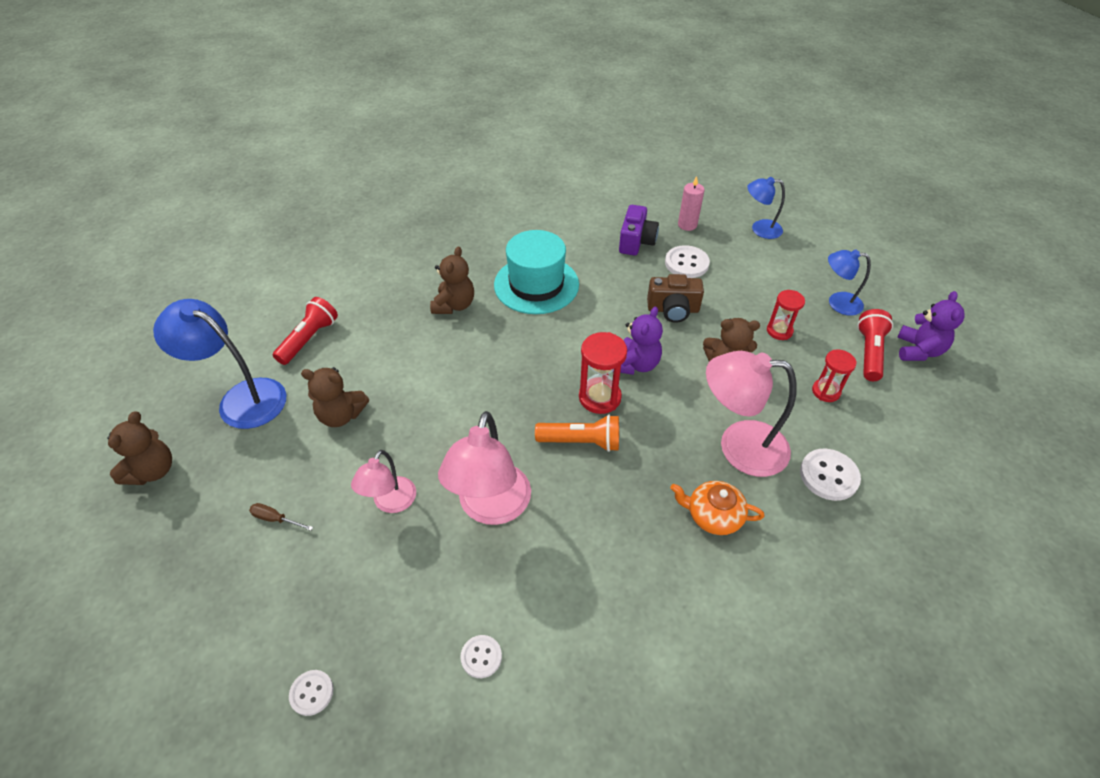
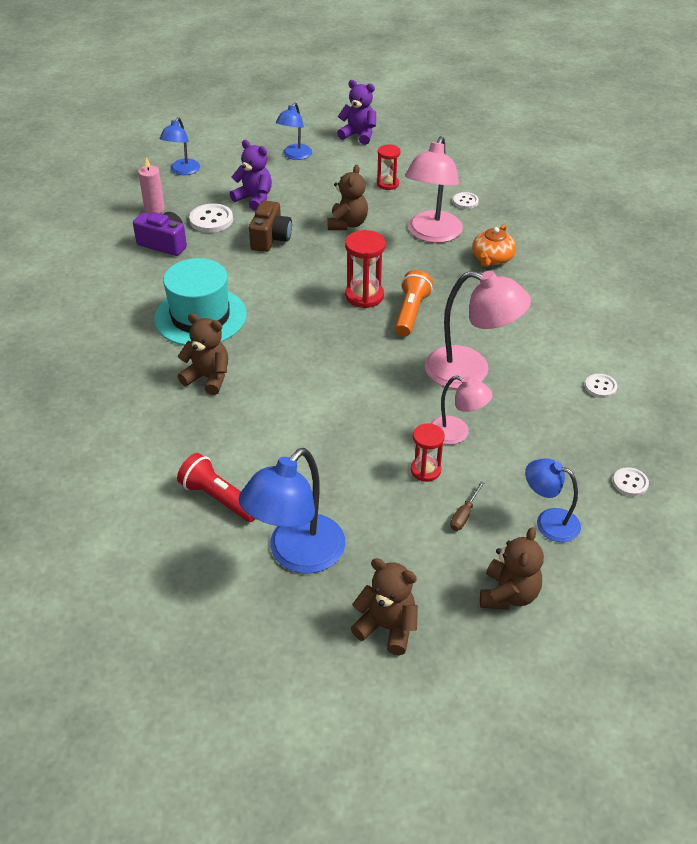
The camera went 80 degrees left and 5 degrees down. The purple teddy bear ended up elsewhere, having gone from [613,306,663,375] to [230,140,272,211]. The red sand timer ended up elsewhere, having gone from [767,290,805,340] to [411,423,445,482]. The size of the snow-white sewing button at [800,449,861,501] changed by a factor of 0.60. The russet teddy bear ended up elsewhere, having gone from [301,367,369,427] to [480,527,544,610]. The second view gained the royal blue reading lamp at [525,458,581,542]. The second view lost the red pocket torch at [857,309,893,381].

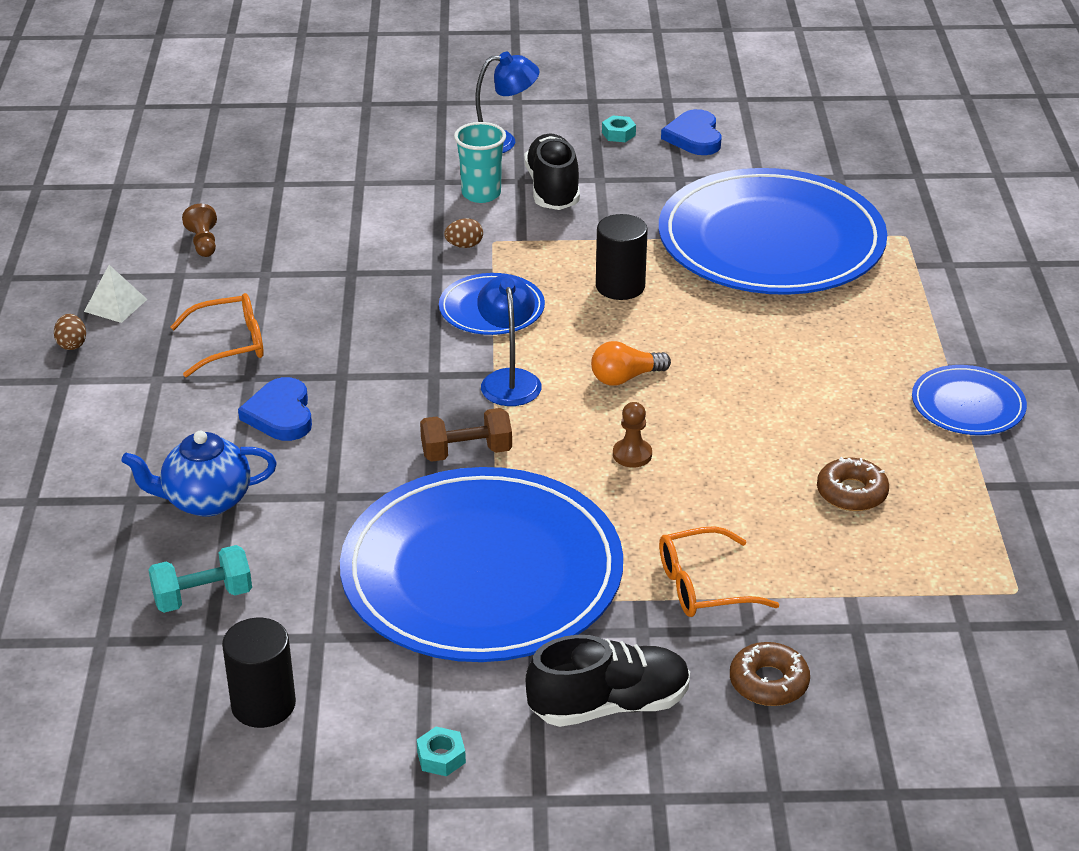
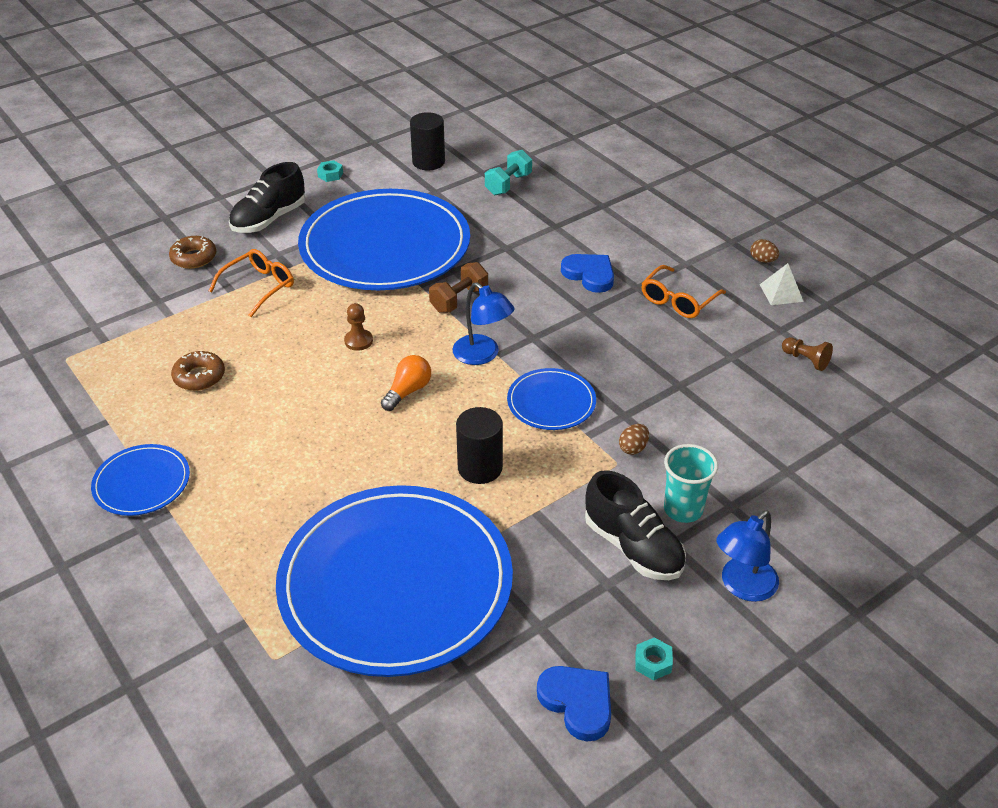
The camera went 145 degrees right and 5 degrees up. The second view lost the royal blue teapot at [121,431,277,517].

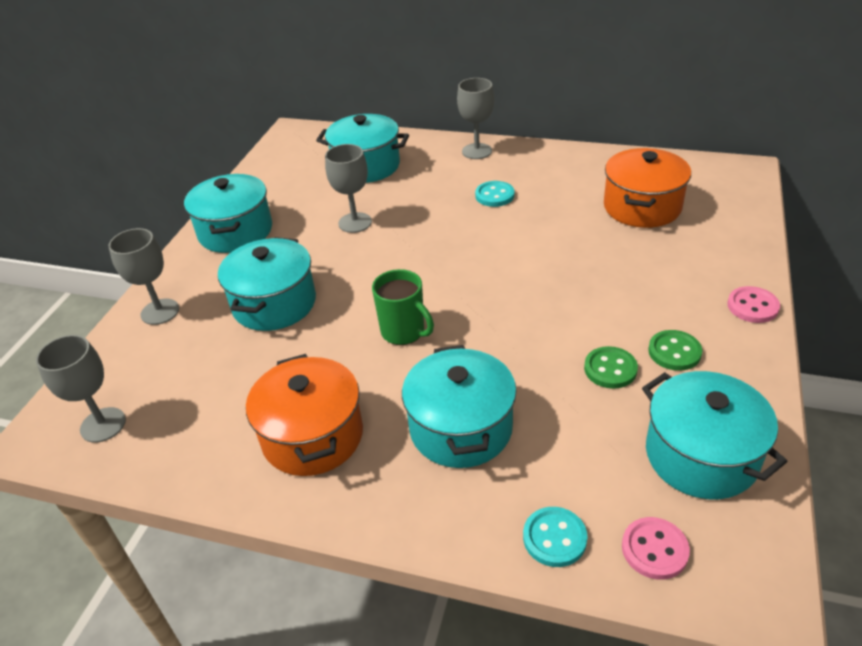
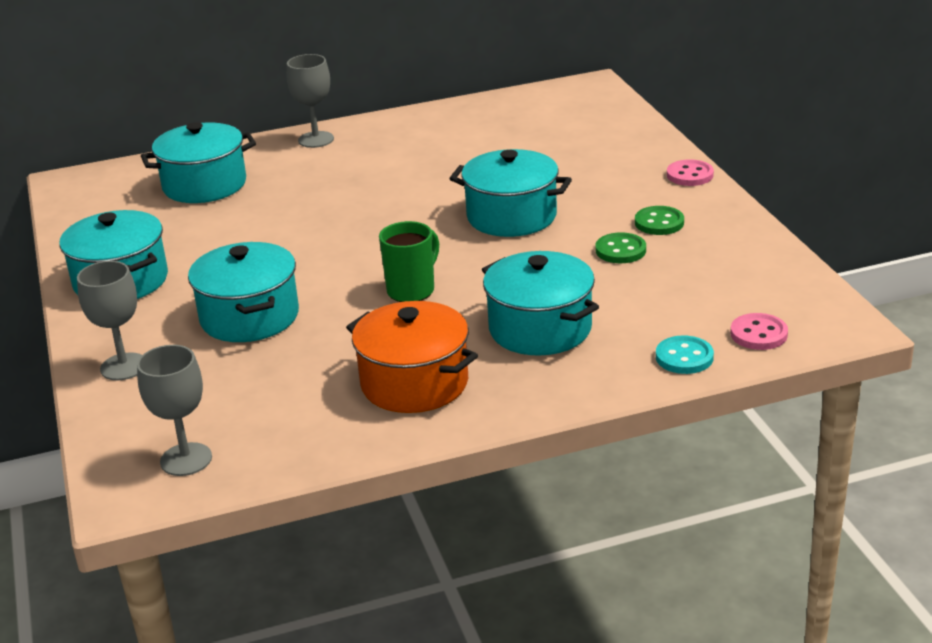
The camera went 35 degrees left and 10 degrees down. The emerald coffee mug at [372,269,434,345] ended up facing another way, 60 degrees counterclockwise from before. The aqua stockpot ended up elsewhere, having gone from [642,371,787,499] to [449,149,572,237]. The second view lost the grey chalice at [325,144,372,233]. The second view lost the aqua sewing button at [475,181,514,207]. The second view lost the bright orange stockpot at [604,148,691,228].

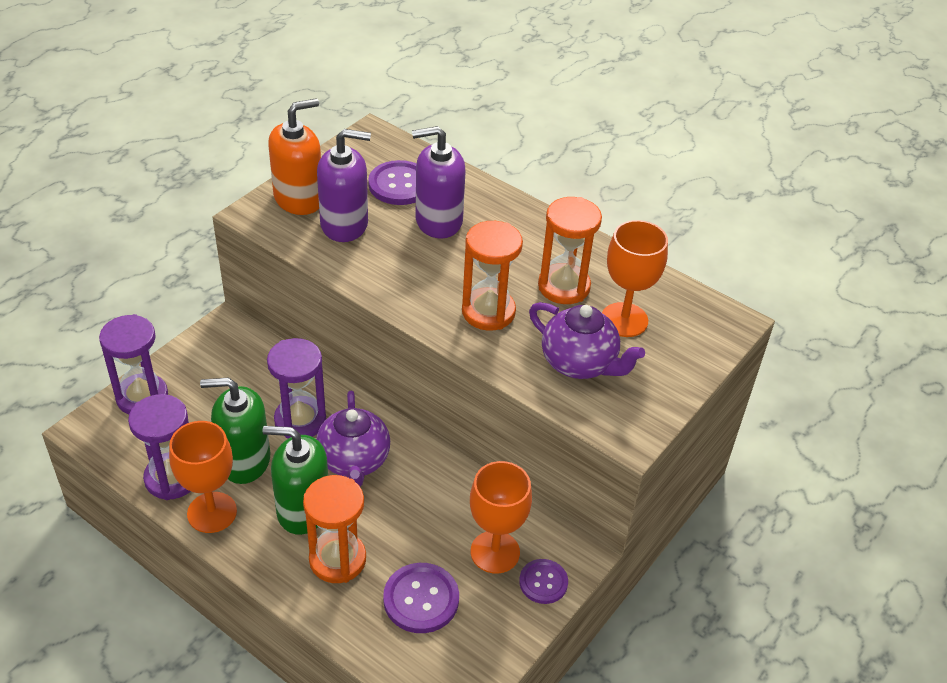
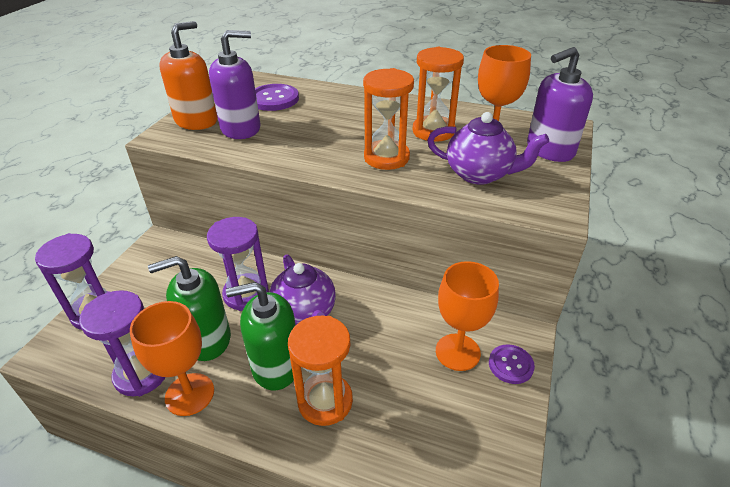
The camera went 15 degrees left and 5 degrees down. The purple pump bottle ended up elsewhere, having gone from [412,126,466,239] to [527,47,593,162]. The second view lost the purple sewing button at [383,563,459,633].

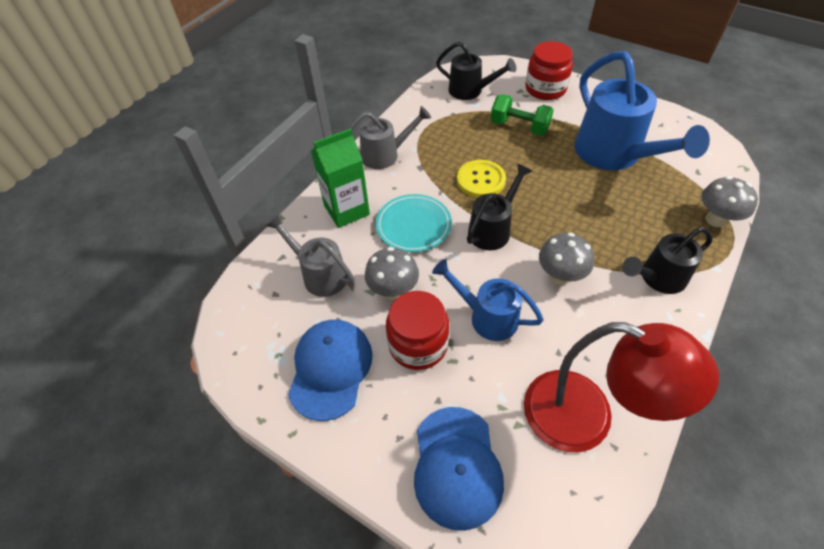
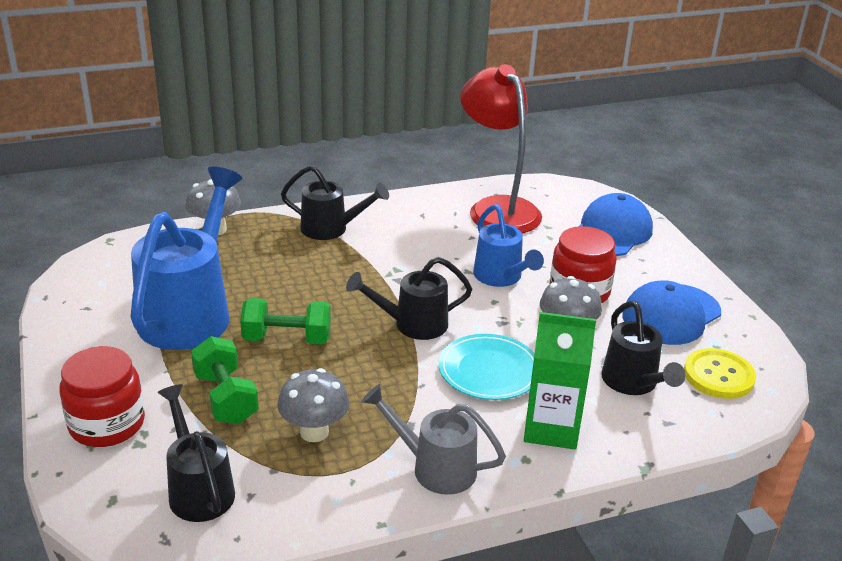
The camera went 145 degrees left and 20 degrees down. The second view gained the emerald dumbbell at [240,298,331,345]. The grey fungus ended up elsewhere, having gone from [539,233,594,285] to [277,368,349,442]. What was the grey sprinkling can at [266,215,355,297] turned into the ebony sprinkling can at [601,301,686,395]. The golden sewing button ended up elsewhere, having gone from [457,160,506,198] to [684,348,756,399].

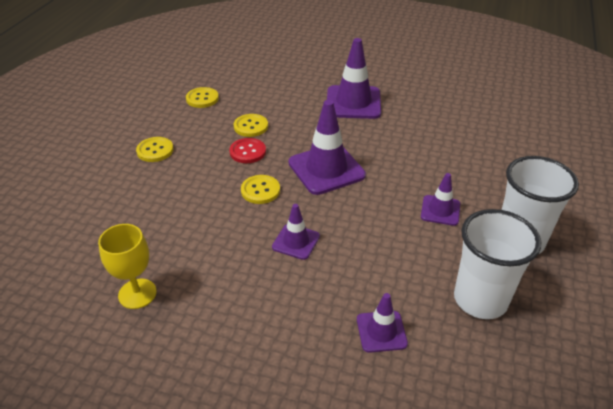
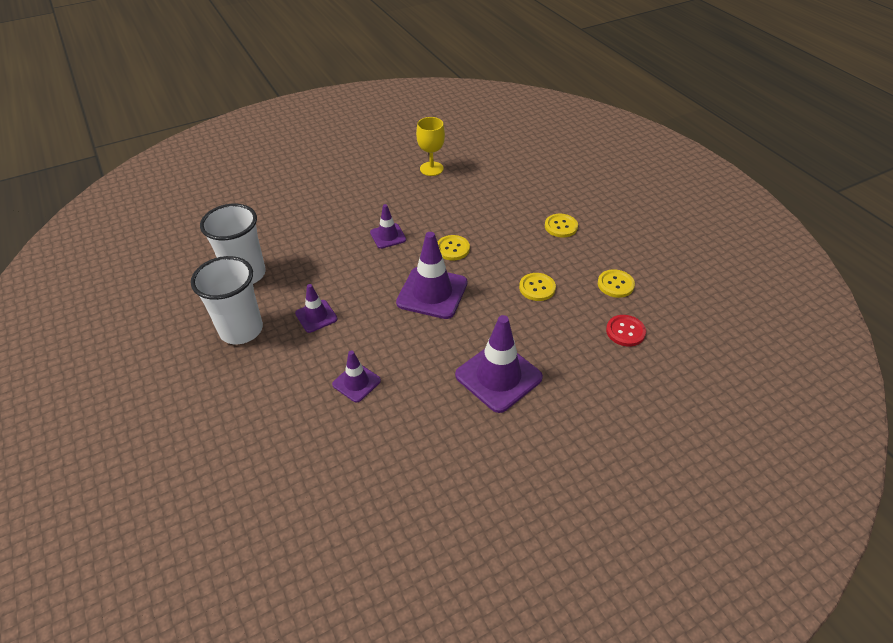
The camera went 135 degrees right and 5 degrees up. The purple road cone ended up elsewhere, having gone from [357,293,408,353] to [332,350,381,402]. The red sewing button ended up elsewhere, having gone from [229,138,266,163] to [606,315,646,347].

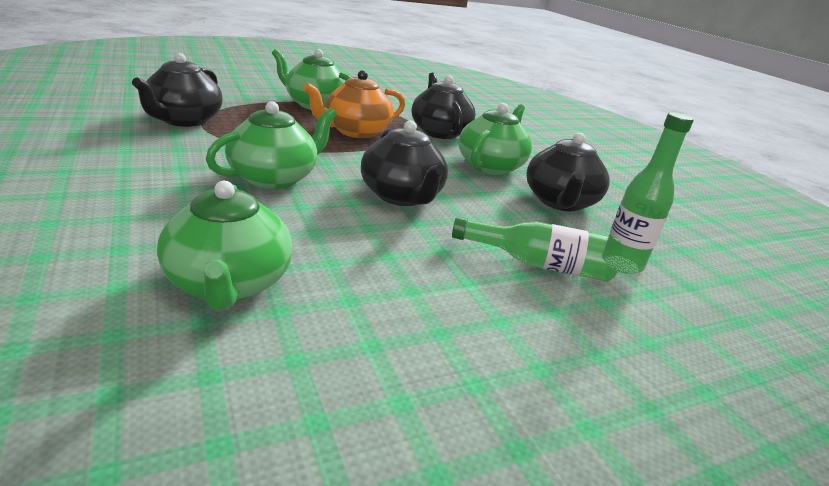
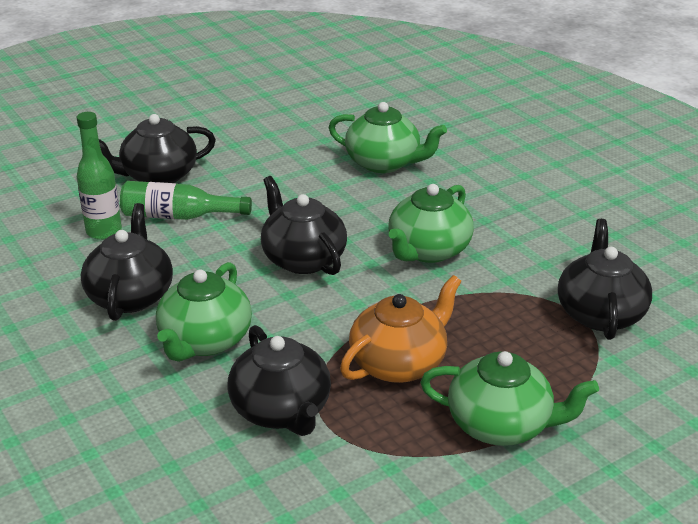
The camera went 175 degrees right and 5 degrees up. The second view gained the ebony teapot at [99,114,216,183]. The emerald teapot at [157,181,293,310] ended up facing another way, 135 degrees clockwise from before.

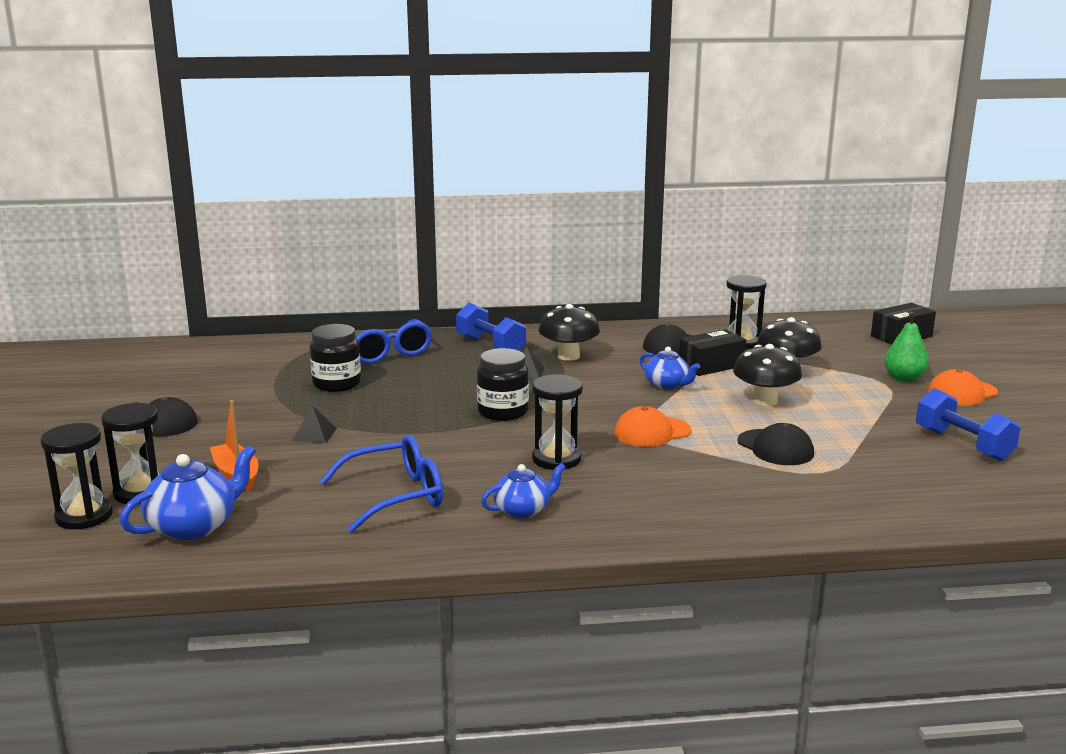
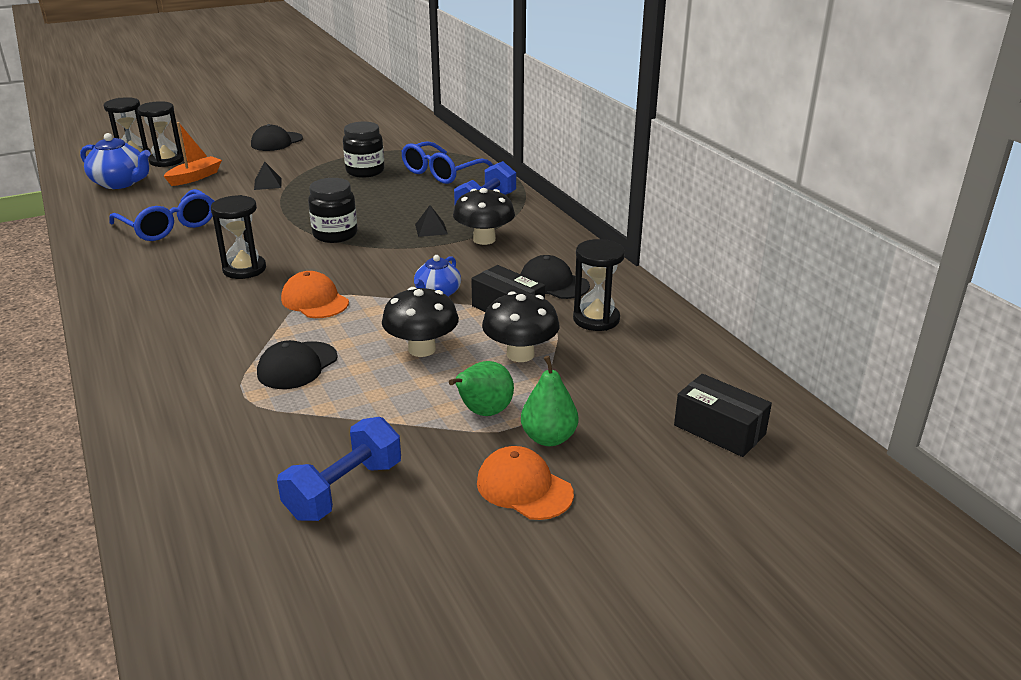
The camera went 70 degrees right and 10 degrees up. The second view gained the emerald pear fruit at [449,361,514,416]. The second view lost the royal blue teapot at [481,463,566,518].

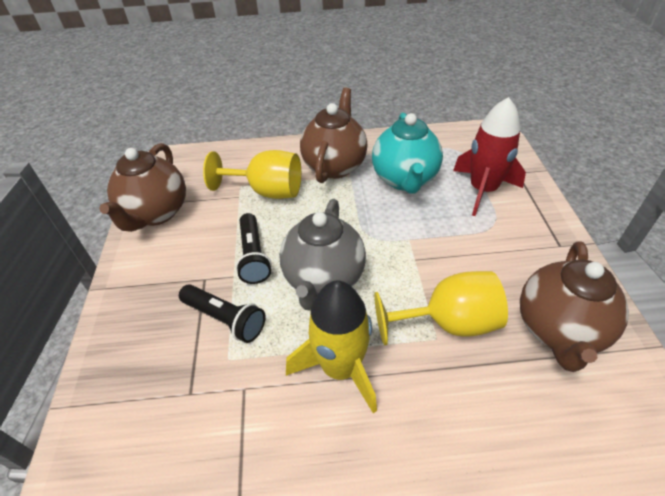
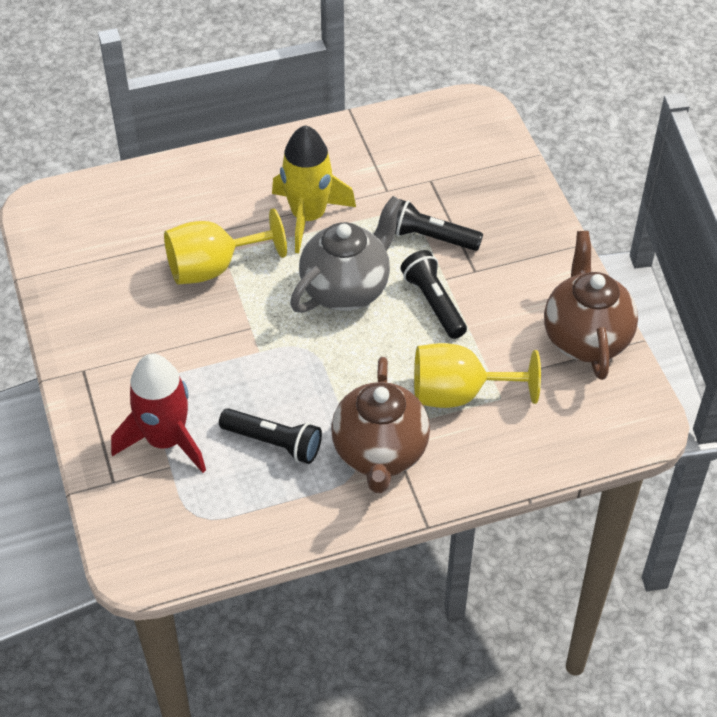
The camera went 165 degrees right and 5 degrees up. Where the aqua teapot stood at [372,113,443,194], the ebony pocket torch came to stand at [219,408,322,464]. The grey teapot at [279,199,366,311] ended up facing another way, 45 degrees clockwise from before. The second view lost the russet teapot at [520,241,629,372].

